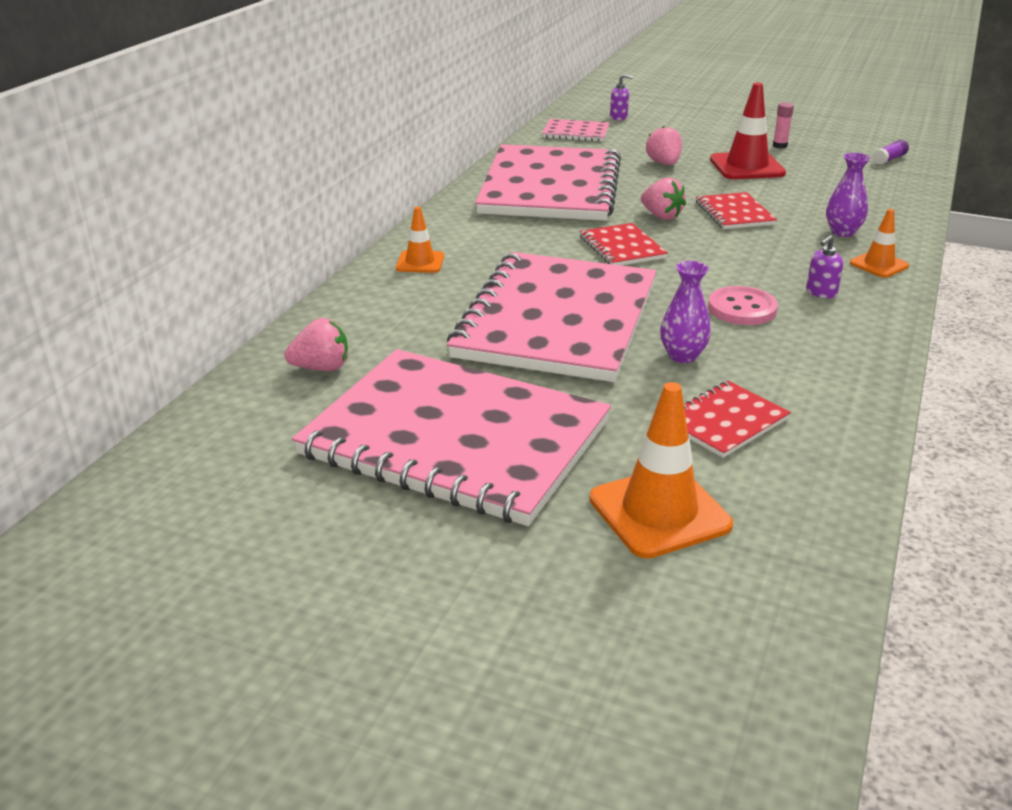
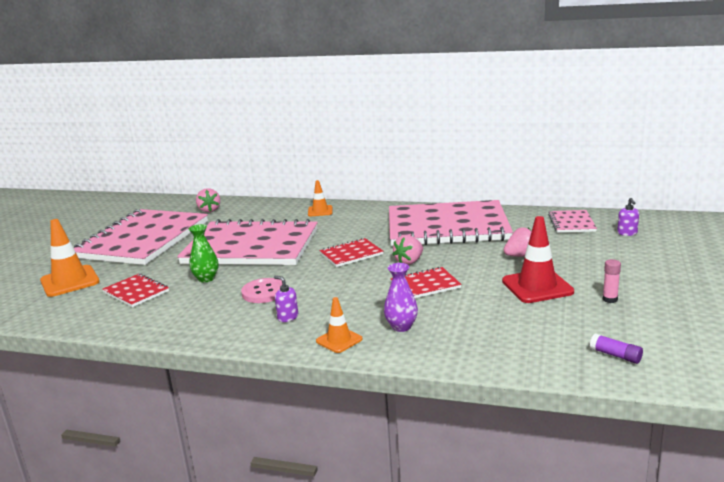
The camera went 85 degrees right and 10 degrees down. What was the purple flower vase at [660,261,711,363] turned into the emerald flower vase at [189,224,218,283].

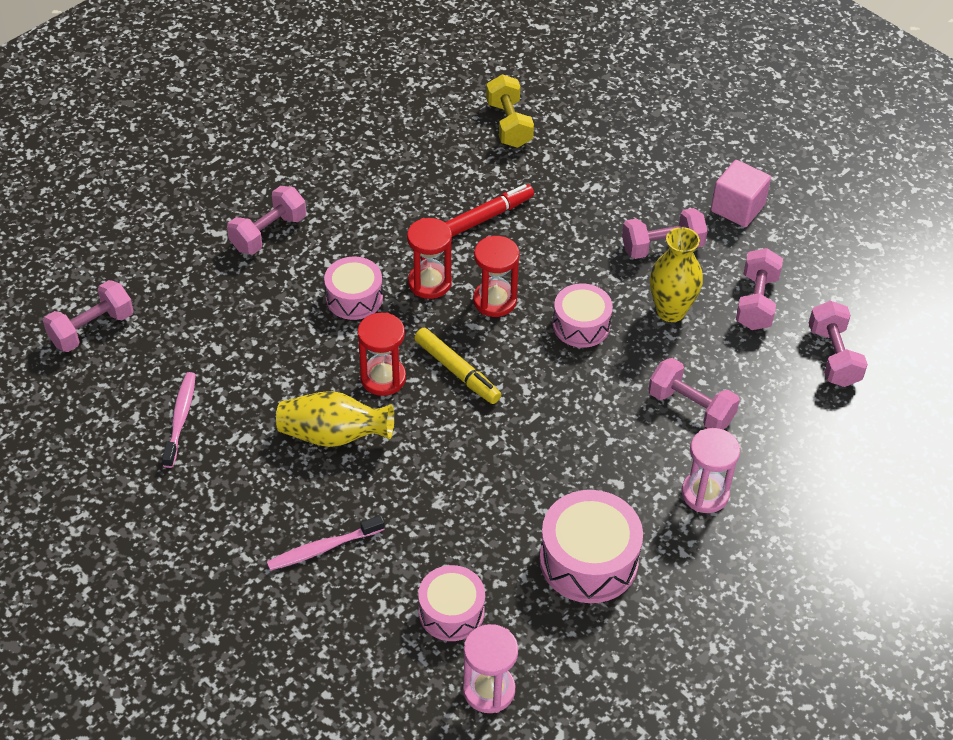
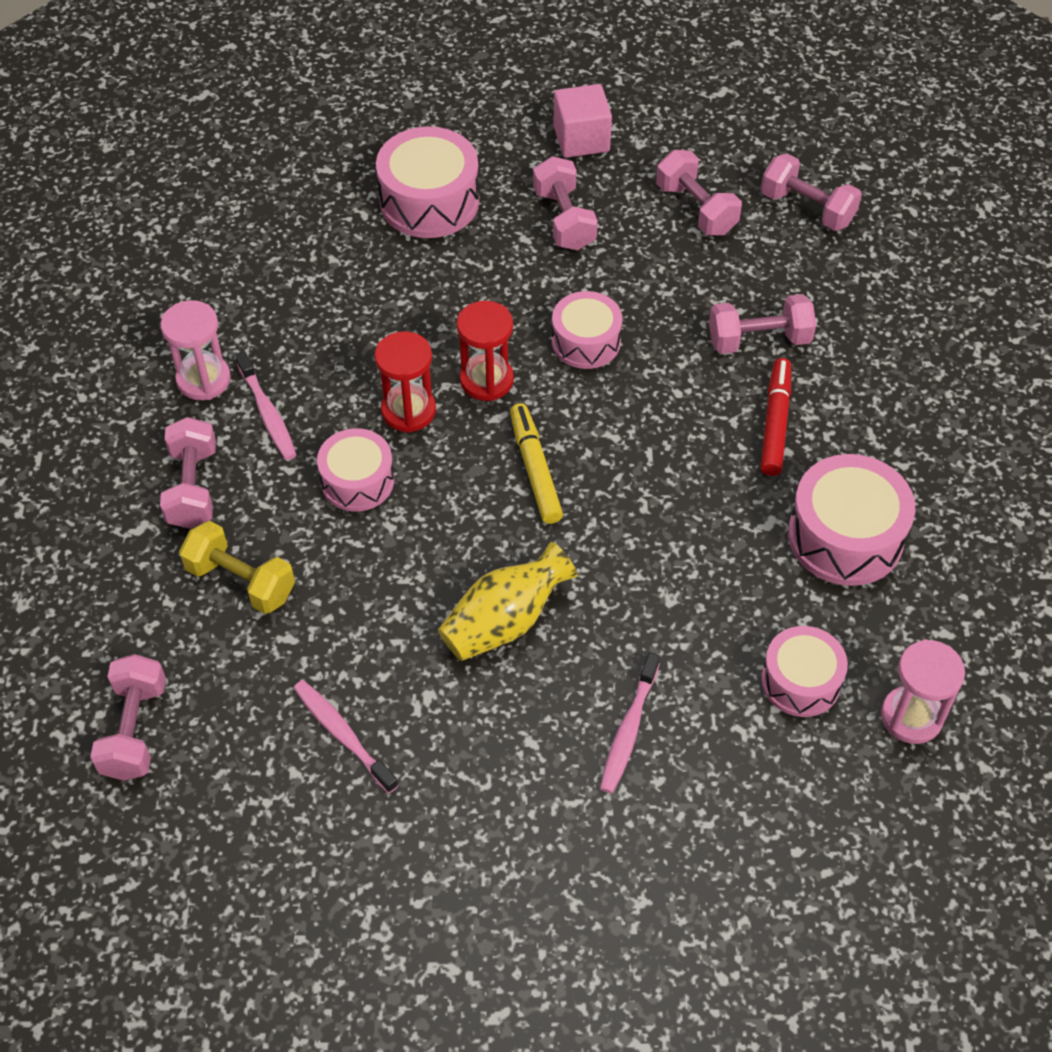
The camera went 45 degrees left and 5 degrees up. The rose-pink sand timer ended up elsewhere, having gone from [682,428,740,513] to [161,300,231,400]. The golden dumbbell ended up elsewhere, having gone from [486,74,534,148] to [179,521,295,614]. The second view gained the rose-pink tooth brush at [235,351,296,460]. The second view gained the rose-pink drum at [376,126,479,238]. The golden marker at [414,328,501,404] ended up facing another way, 105 degrees counterclockwise from before. The rose-pink dumbbell at [622,208,708,259] ended up facing another way, 45 degrees counterclockwise from before. The red marker ended up elsewhere, having gone from [445,184,534,237] to [761,358,791,476]. The second view lost the red sand timer at [358,312,406,396]. The second view lost the golden flower vase at [650,227,703,322].

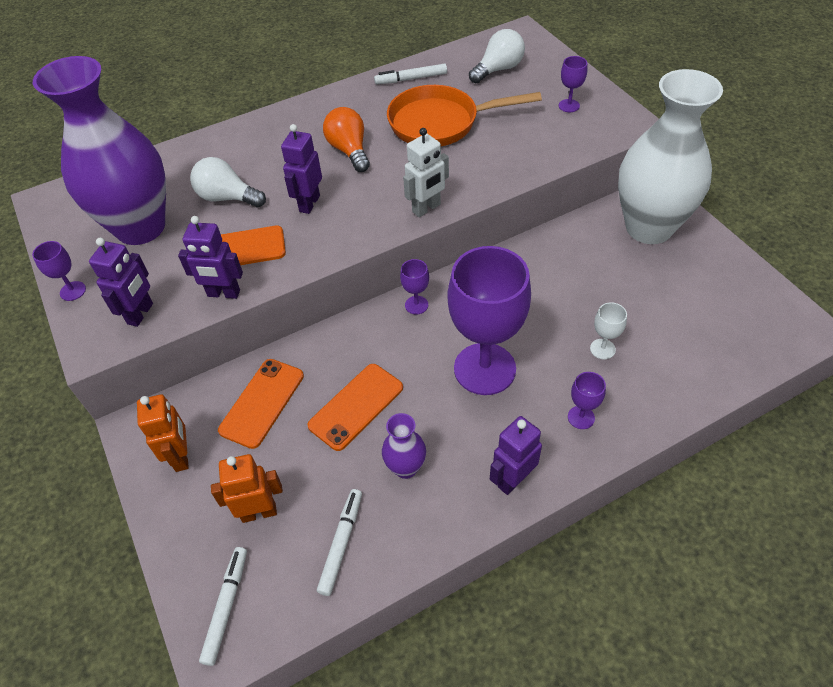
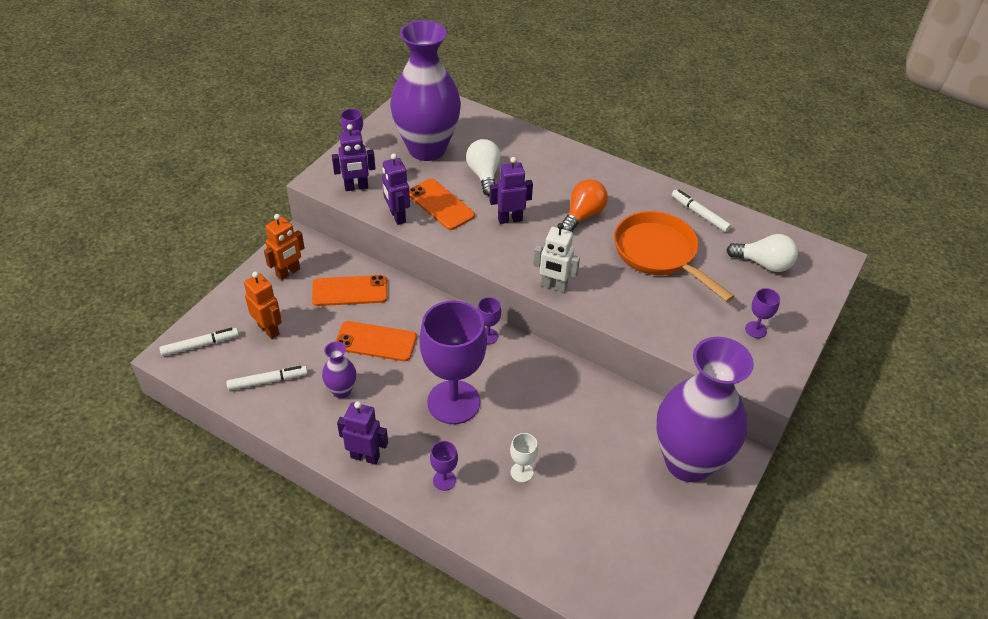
The camera went 55 degrees right and 5 degrees down. What was the snow-white flower vase at [618,69,723,244] turned into the purple flower vase at [656,337,754,482].

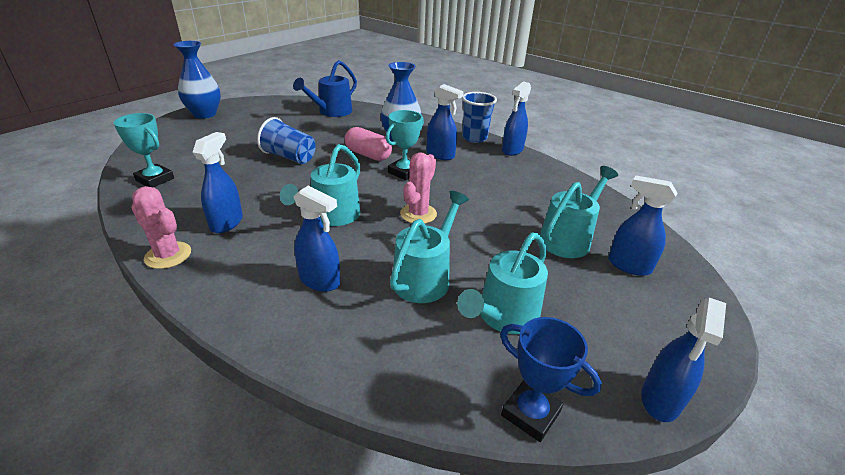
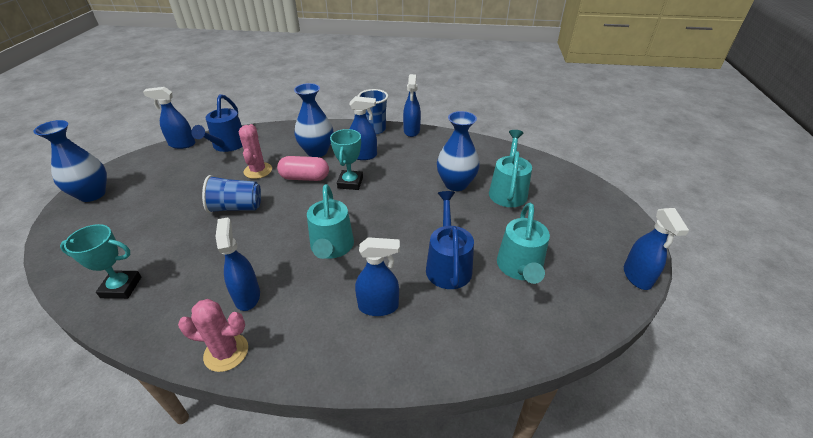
The camera went 30 degrees left and 5 degrees up. The royal blue sprayer ended up elsewhere, having gone from [608,175,677,276] to [143,87,195,149]. The rose-pink prickly plant ended up elsewhere, having gone from [400,152,437,224] to [239,124,272,179]. What was the aqua sprinkling can at [390,191,469,303] turned into the royal blue sprinkling can at [426,191,474,289]. The second view gained the royal blue flower vase at [437,111,480,191]. The second view lost the royal blue trophy at [500,317,602,442].

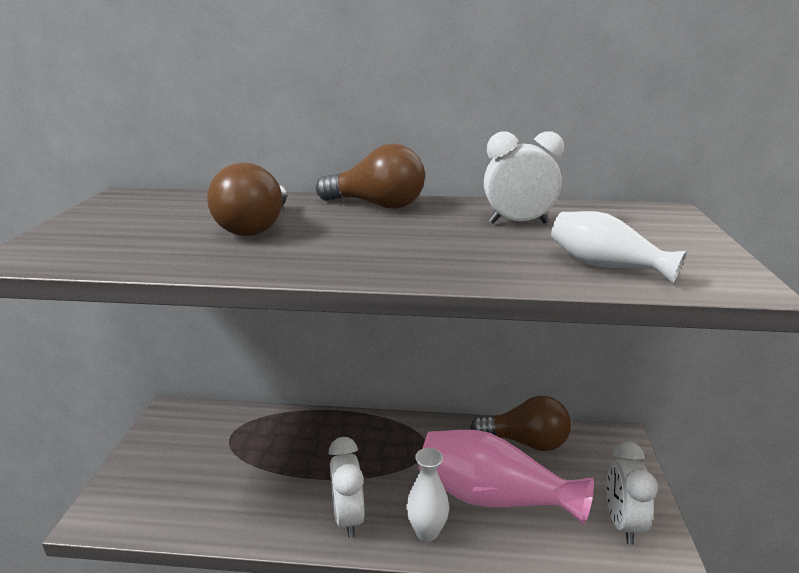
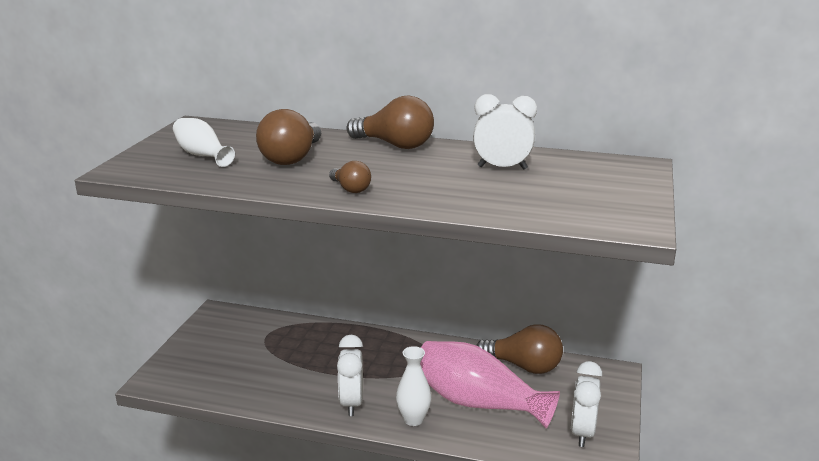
The camera went 10 degrees right and 0 degrees up. The snow-white flower vase ended up elsewhere, having gone from [551,211,687,284] to [173,118,235,167]. The second view gained the russet light bulb at [329,161,371,193].

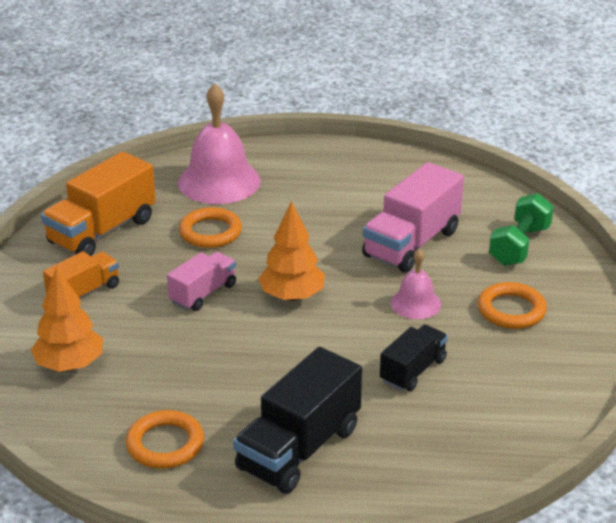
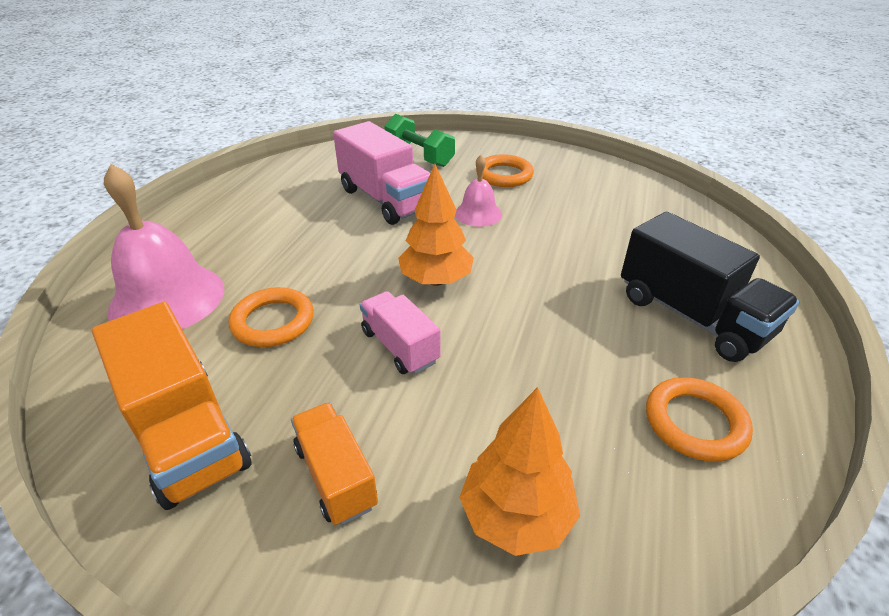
The camera went 75 degrees left and 5 degrees up. The second view lost the ebony lorry at [380,324,448,391].

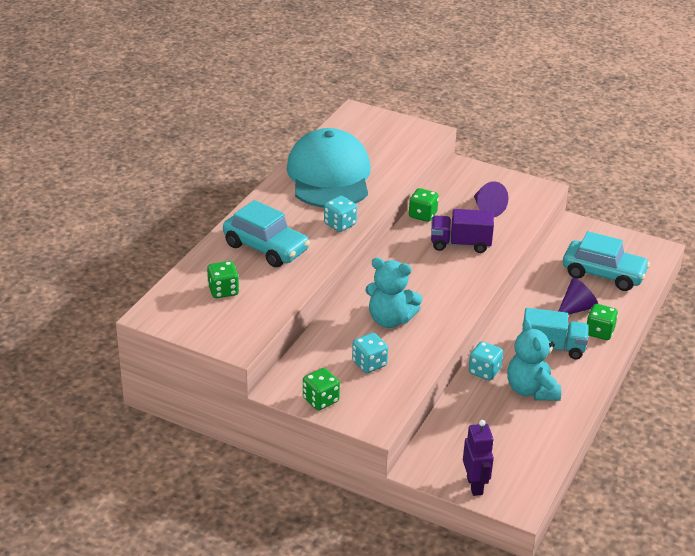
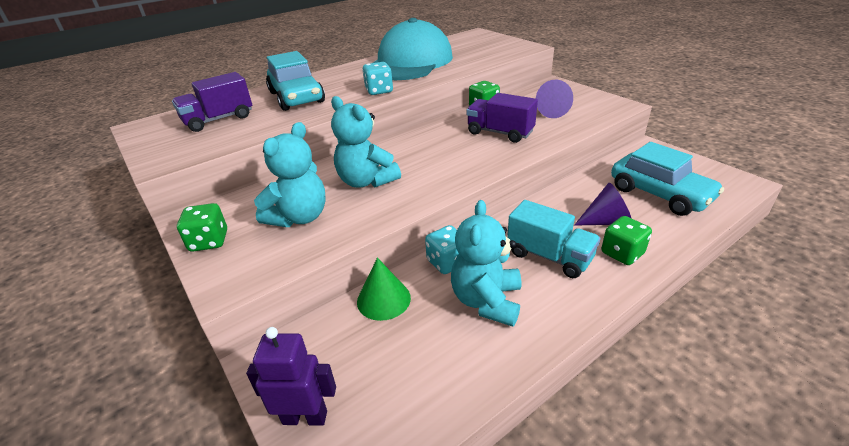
The camera went 30 degrees right and 0 degrees up. Where the emerald die stood at [207,261,239,298], the purple lorry came to stand at [172,72,252,132]. The purple toy robot at [463,420,494,496] ended up facing another way, 105 degrees counterclockwise from before. Where the aqua die stood at [352,333,388,373], the aqua teddy bear came to stand at [254,122,326,227]. The second view gained the emerald cone shape at [357,257,411,321].

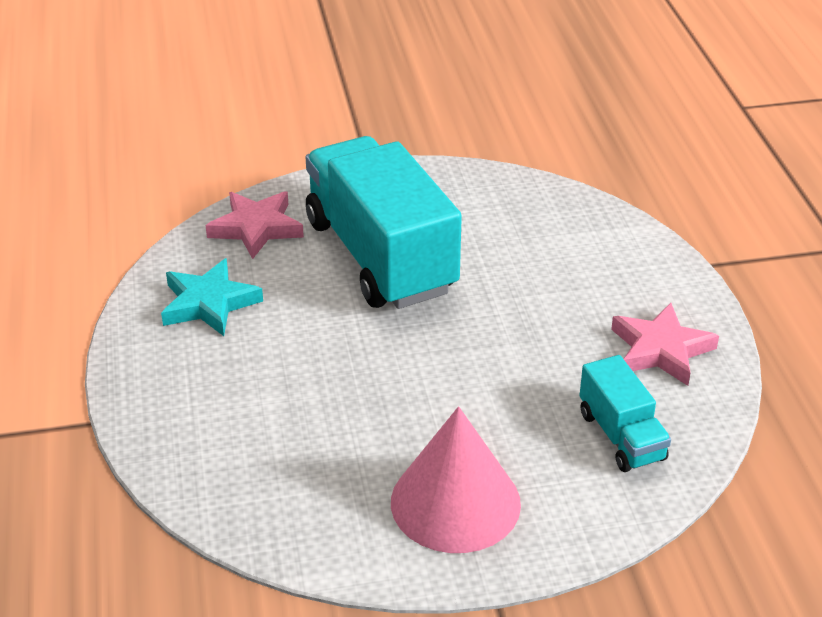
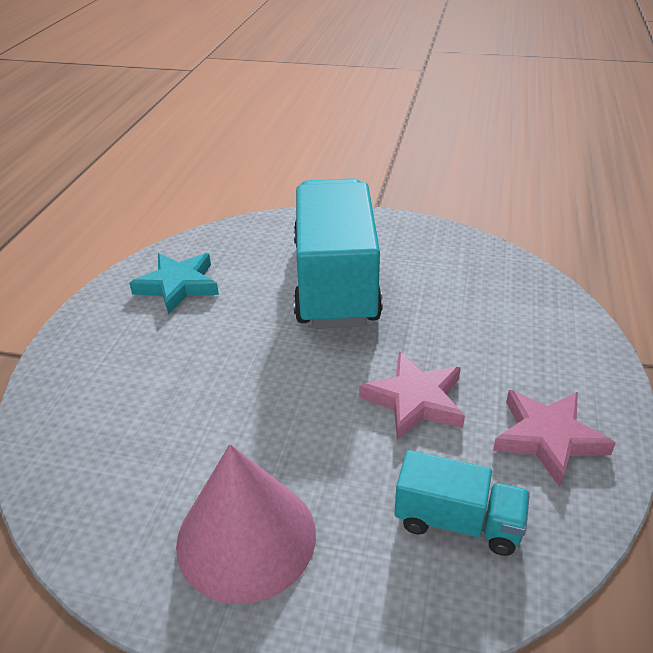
The camera went 25 degrees right and 0 degrees up. The rose-pink five-pointed star ended up elsewhere, having gone from [205,191,304,259] to [359,351,465,440]. The aqua lorry at [579,355,671,472] ended up facing another way, 75 degrees counterclockwise from before.

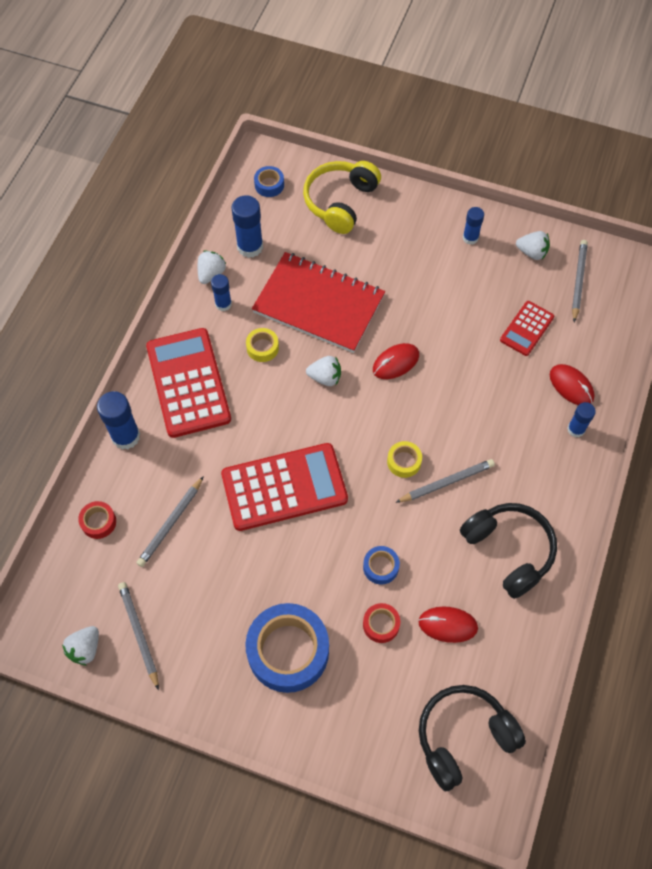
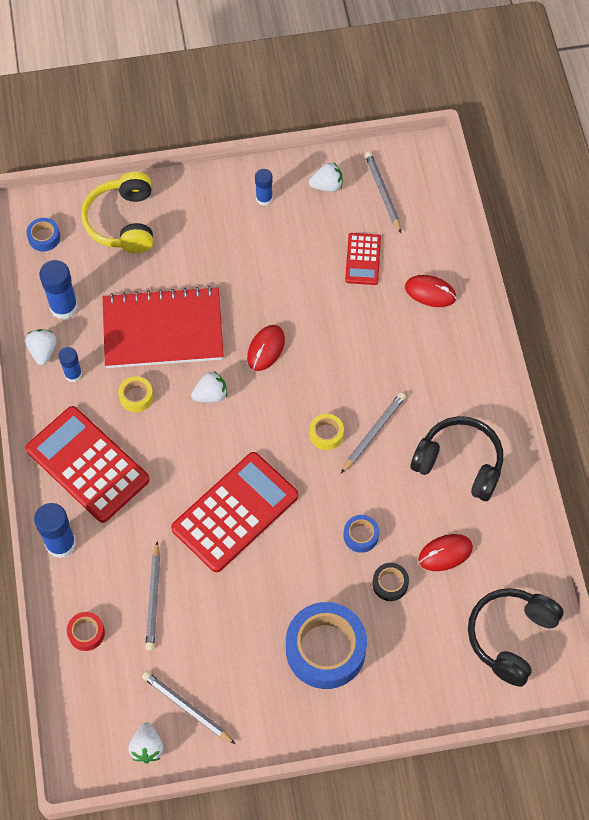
The camera went 30 degrees left and 0 degrees up. What was the red sticky tape at [363,603,400,643] turned into the ebony sticky tape at [372,563,409,601]. The second view lost the royal blue stick of glue at [567,402,596,438].

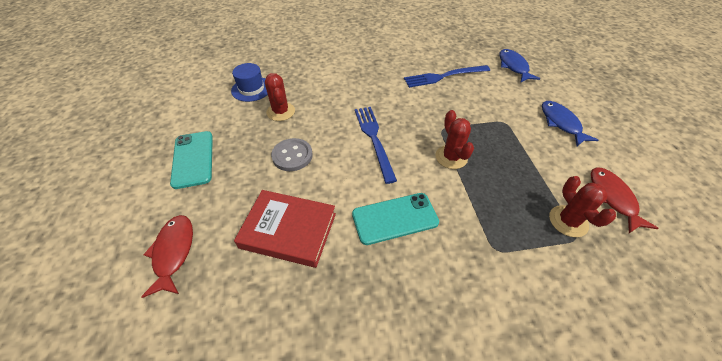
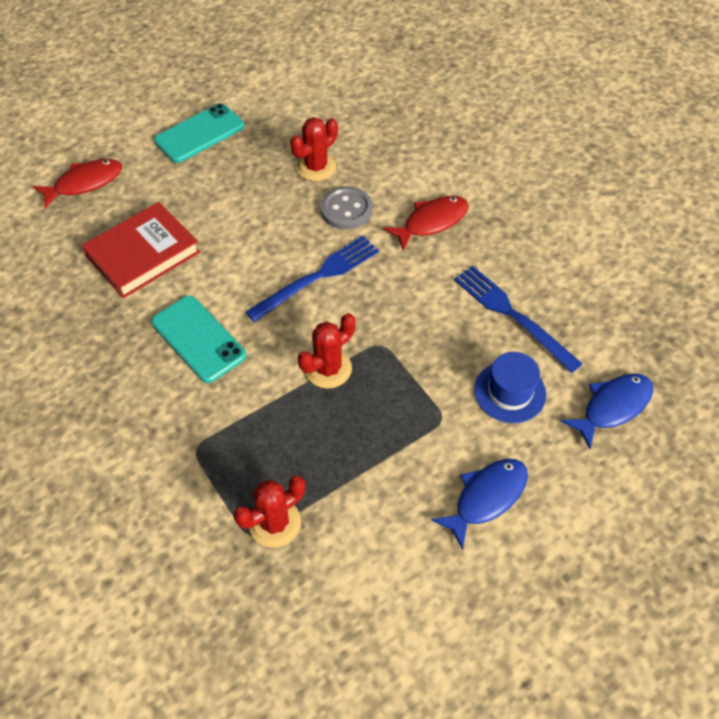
The camera went 65 degrees right and 5 degrees up. The red hardback at [234,190,336,268] ended up facing another way, 60 degrees clockwise from before. The grey sewing button ended up elsewhere, having gone from [271,138,313,171] to [320,186,373,230]. The red fish figure ended up elsewhere, having gone from [591,167,658,233] to [383,196,469,251]. The royal blue top hat ended up elsewhere, having gone from [231,63,268,102] to [474,352,546,423].

